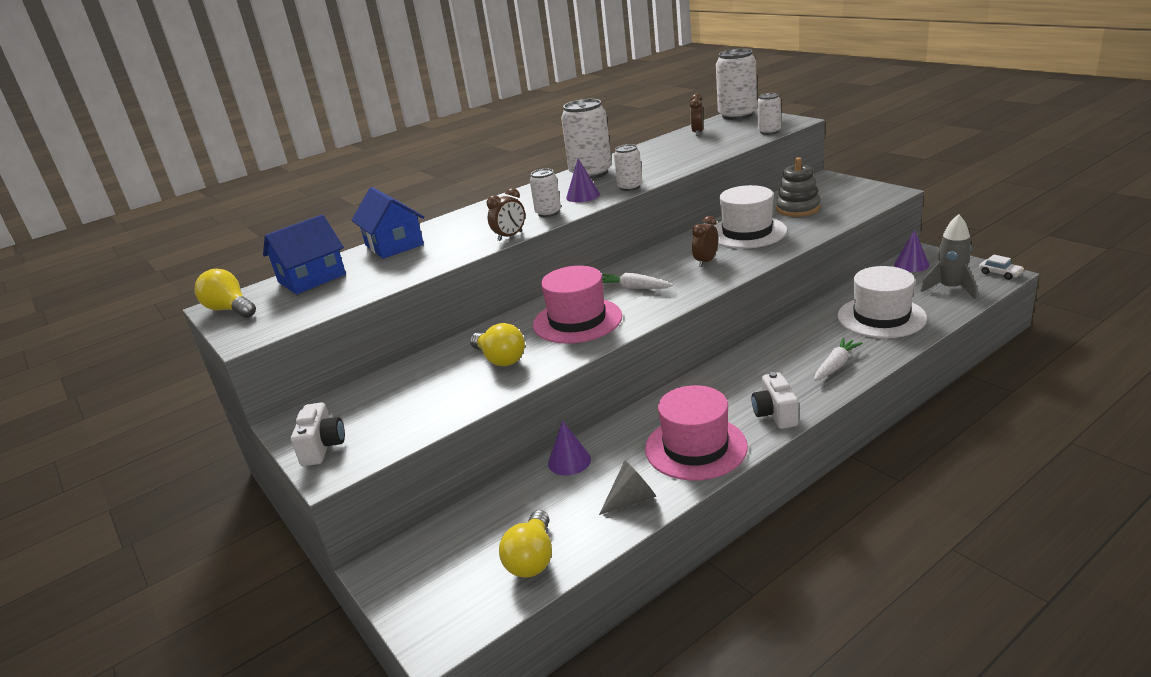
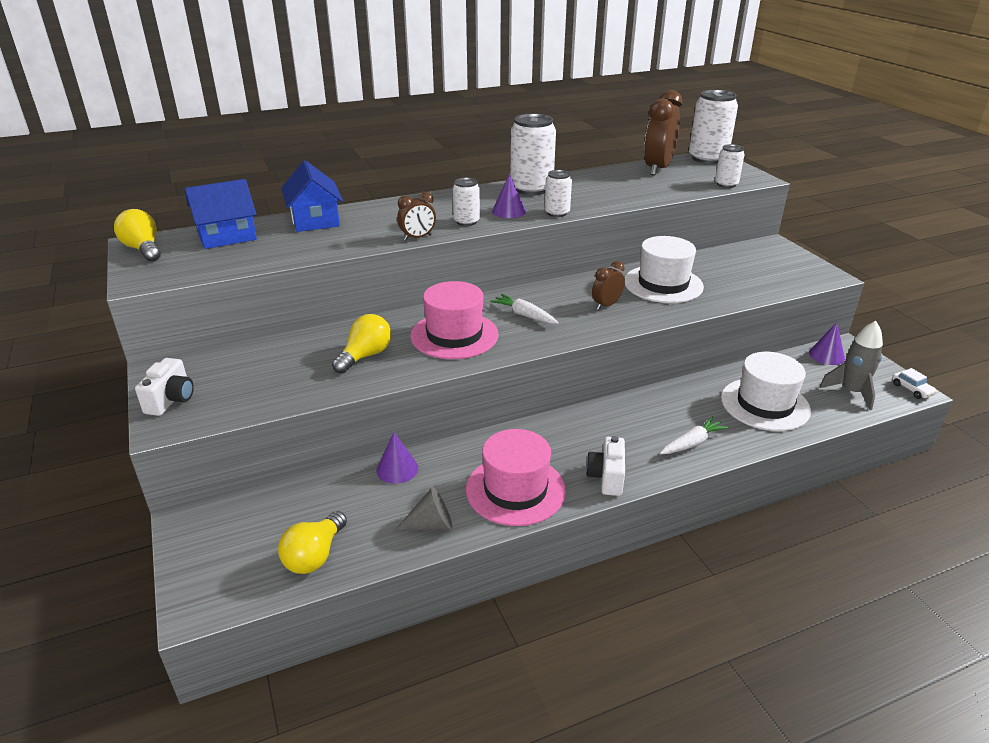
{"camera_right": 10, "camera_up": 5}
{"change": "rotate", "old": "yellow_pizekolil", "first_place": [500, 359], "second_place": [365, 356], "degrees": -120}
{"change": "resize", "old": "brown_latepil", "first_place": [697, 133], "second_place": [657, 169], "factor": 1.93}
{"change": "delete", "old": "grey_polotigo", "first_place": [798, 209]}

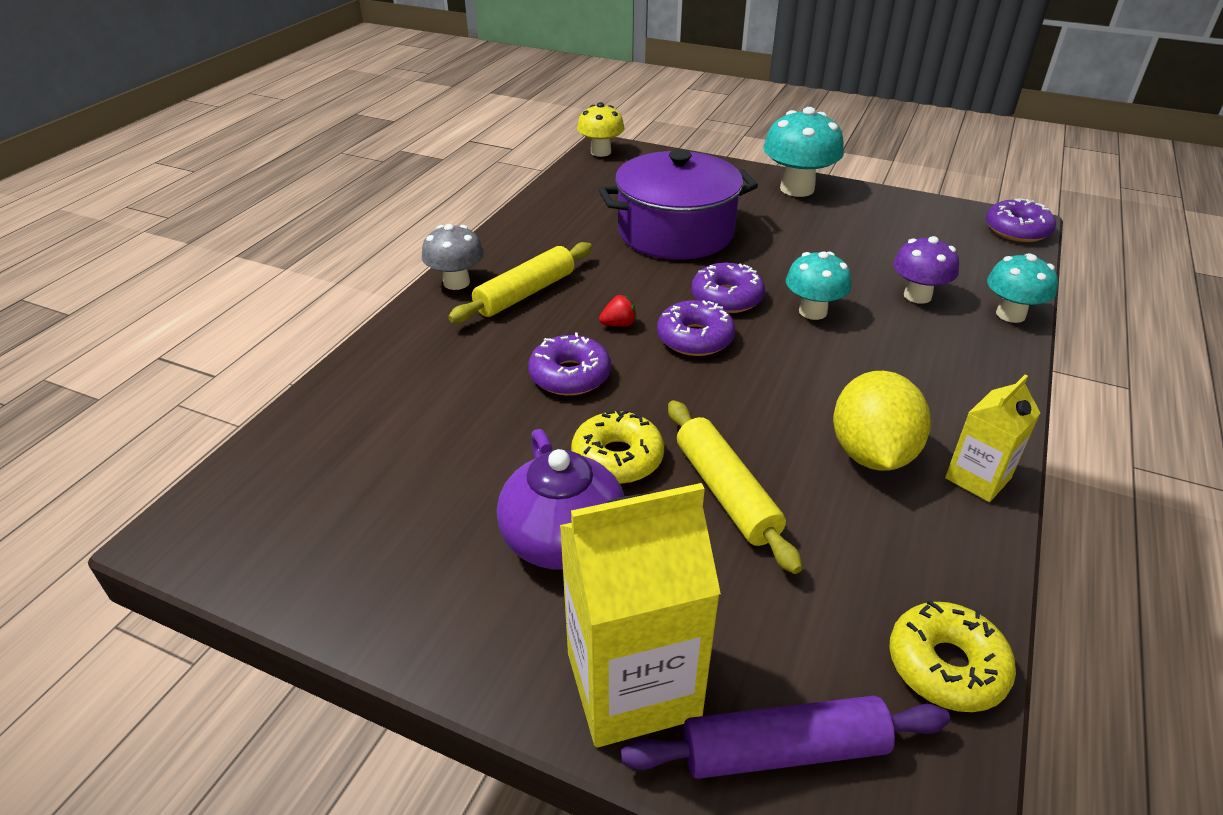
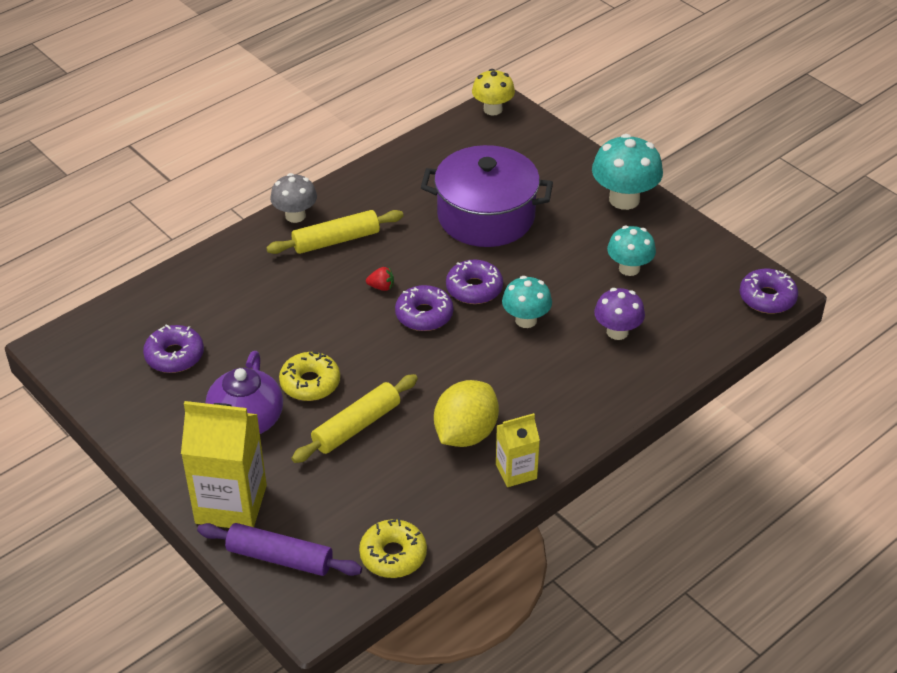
{"camera_right": 25, "camera_up": 5}
{"change": "move", "old": "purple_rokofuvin", "first_place": [570, 375], "second_place": [174, 356]}
{"change": "rotate", "old": "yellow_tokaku", "first_place": [726, 492], "second_place": [356, 426], "degrees": 45}
{"change": "move", "old": "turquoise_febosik", "first_place": [1010, 314], "second_place": [629, 268]}

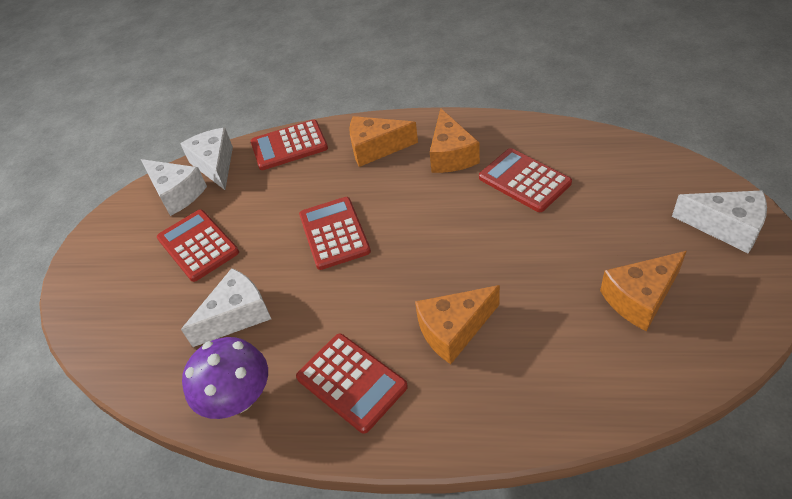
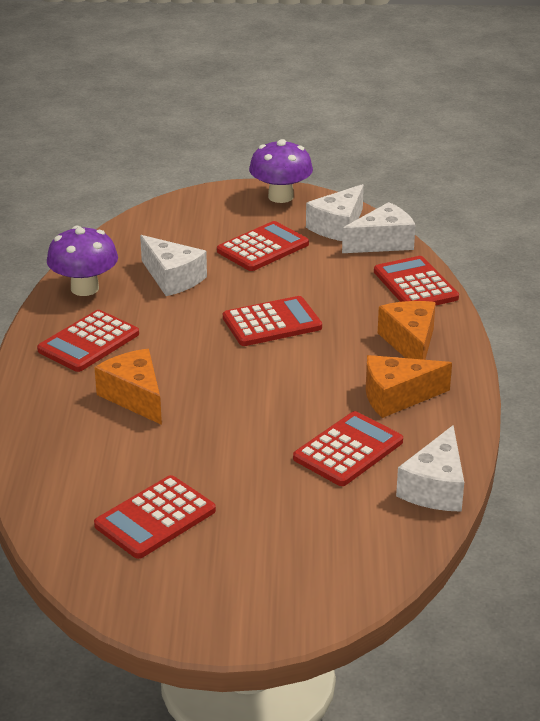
{"camera_right": 80, "camera_up": -15}
{"change": "replace", "old": "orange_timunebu", "new": "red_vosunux", "first_place": [640, 298], "second_place": [155, 518]}
{"change": "insert", "new": "purple_febosik", "second_place": [280, 197]}
{"change": "move", "old": "white_timunebu", "first_place": [726, 227], "second_place": [435, 488]}

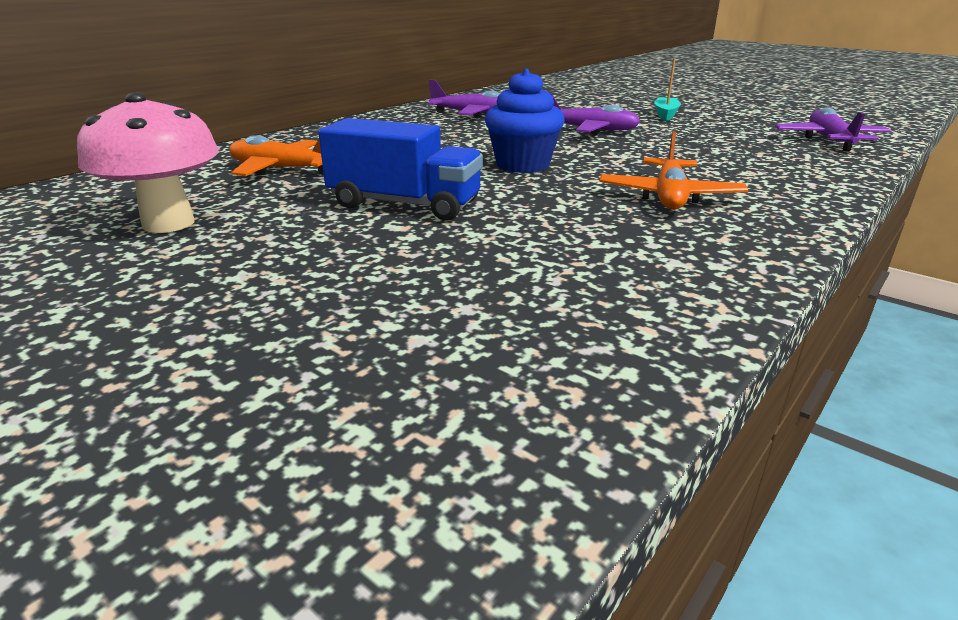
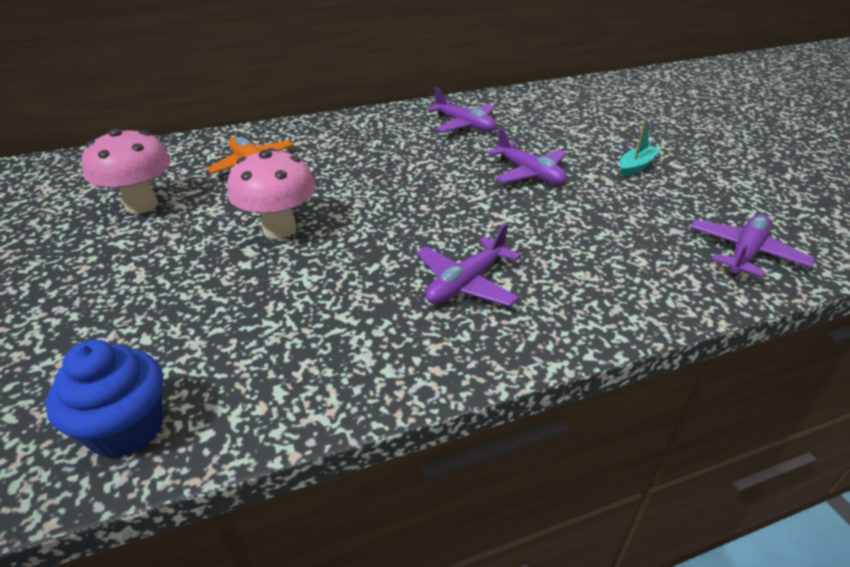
{"camera_right": 30, "camera_up": 10}
{"change": "move", "old": "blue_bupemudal", "first_place": [522, 165], "second_place": [127, 429]}
{"change": "replace", "old": "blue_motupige", "new": "pink_febosik", "first_place": [405, 204], "second_place": [279, 229]}
{"change": "recolor", "old": "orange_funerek", "new": "purple_funerek", "first_place": [669, 196], "second_place": [466, 283]}

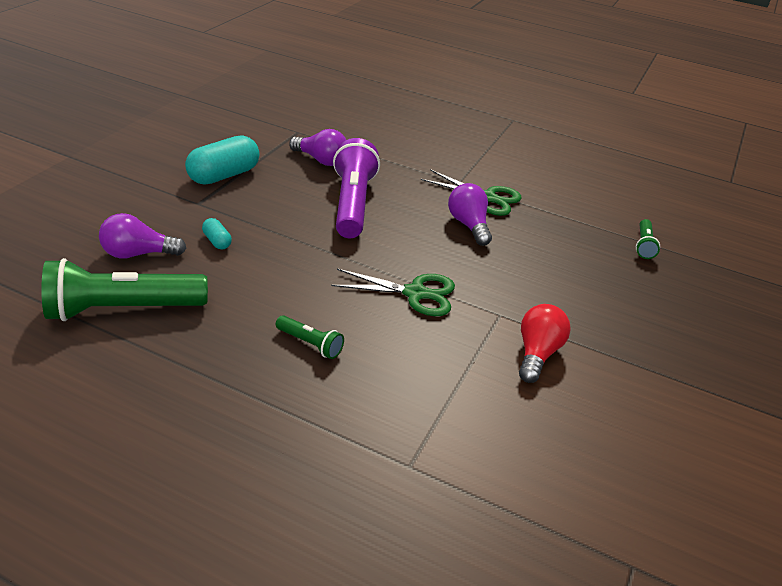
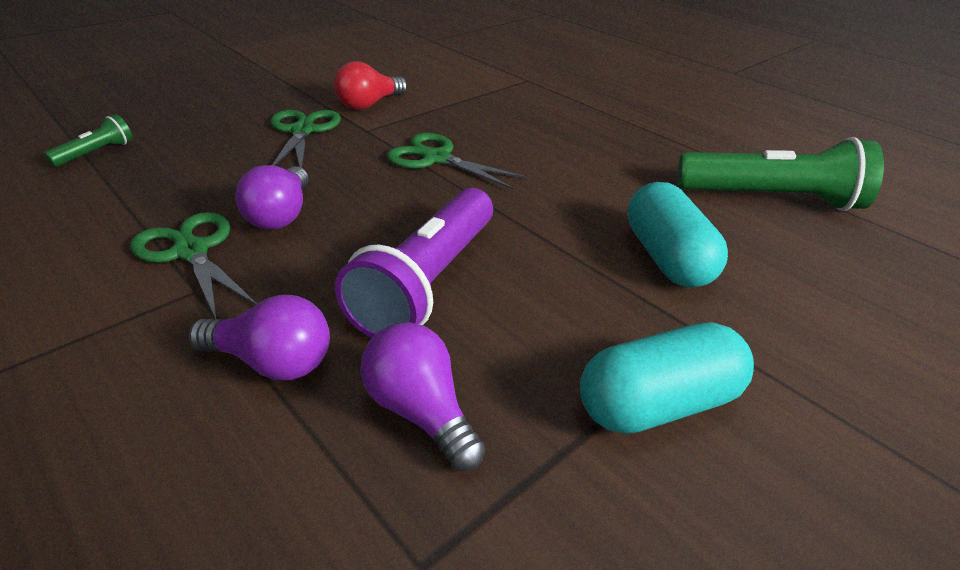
{"camera_right": -155, "camera_up": 0}
{"change": "move", "old": "purple_pizekolil", "first_place": [138, 254], "second_place": [272, 362]}
{"change": "insert", "new": "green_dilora", "second_place": [303, 131]}
{"change": "resize", "old": "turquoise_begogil", "first_place": [217, 241], "second_place": [667, 258], "factor": 2.09}
{"change": "delete", "old": "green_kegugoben", "first_place": [310, 344]}

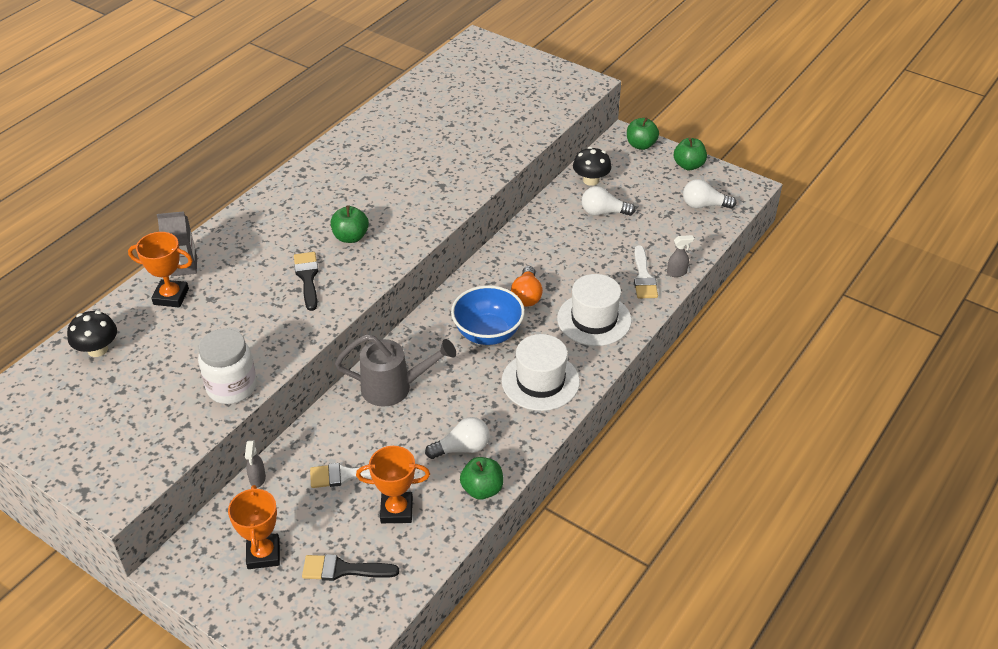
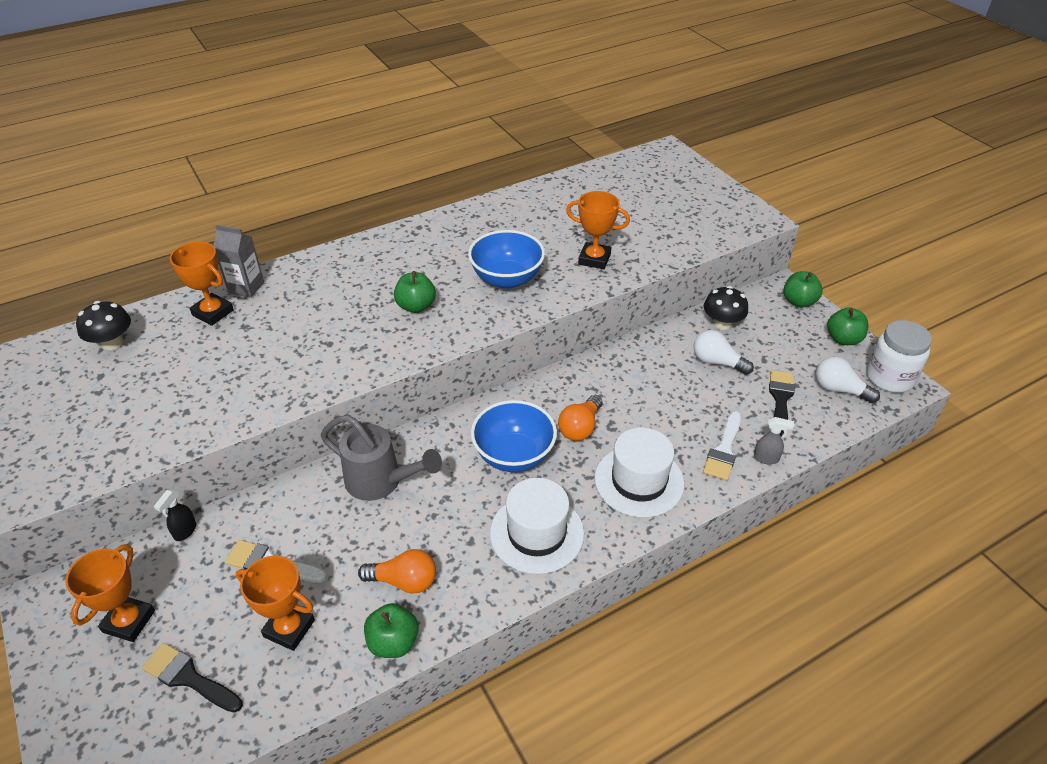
{"camera_right": 25, "camera_up": 0}
{"change": "recolor", "old": "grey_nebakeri", "new": "black_nebakeri", "first_place": [257, 479], "second_place": [185, 531]}
{"change": "recolor", "old": "white_pizekolil", "new": "orange_pizekolil", "first_place": [462, 448], "second_place": [404, 581]}
{"change": "insert", "new": "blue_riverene", "second_place": [507, 279]}
{"change": "insert", "new": "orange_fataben", "second_place": [594, 259]}
{"change": "move", "old": "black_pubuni", "first_place": [307, 278], "second_place": [780, 399]}
{"change": "move", "old": "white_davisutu", "first_place": [231, 387], "second_place": [889, 378]}

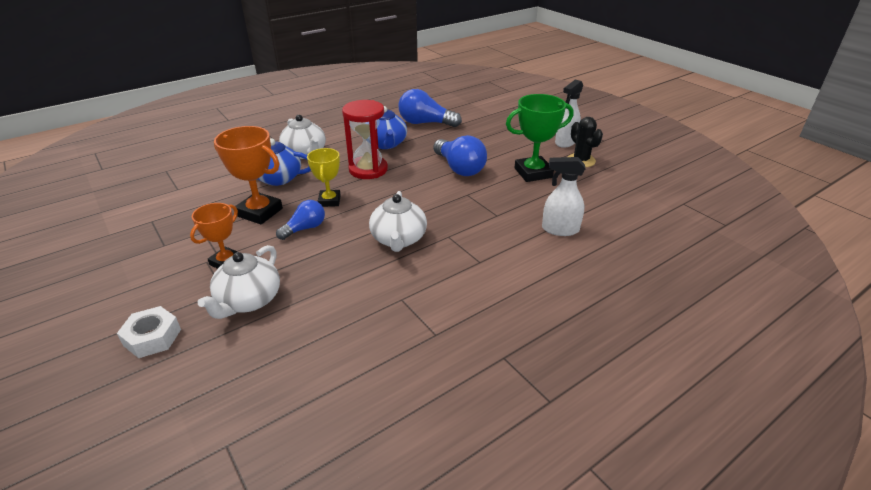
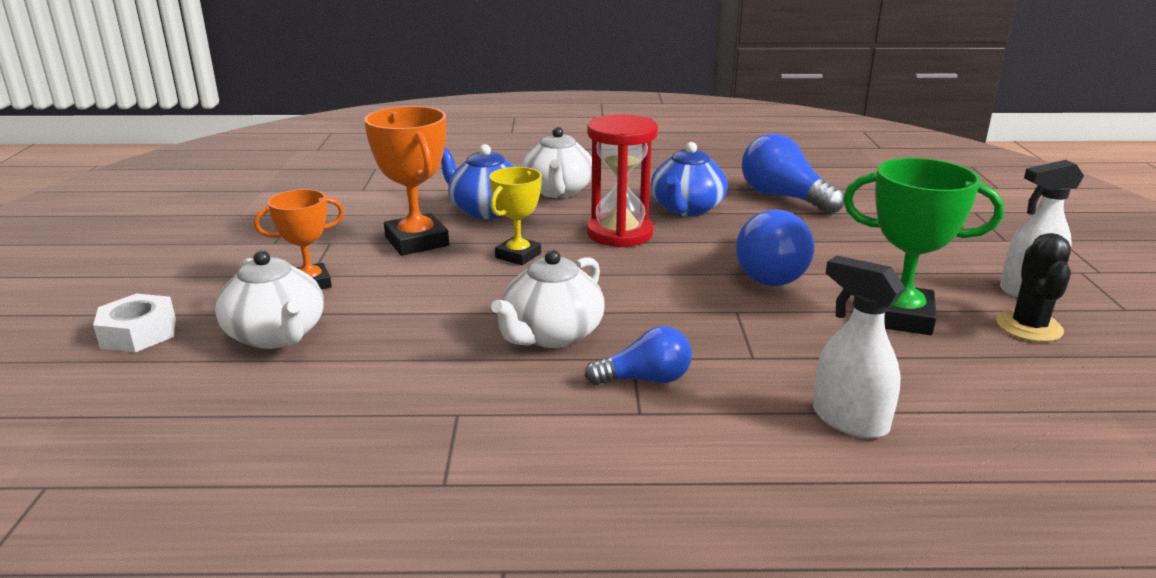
{"camera_right": 35, "camera_up": -10}
{"change": "rotate", "old": "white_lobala", "first_place": [248, 300], "second_place": [277, 335], "degrees": -90}
{"change": "move", "old": "blue_pizekolil", "first_place": [305, 228], "second_place": [645, 379]}

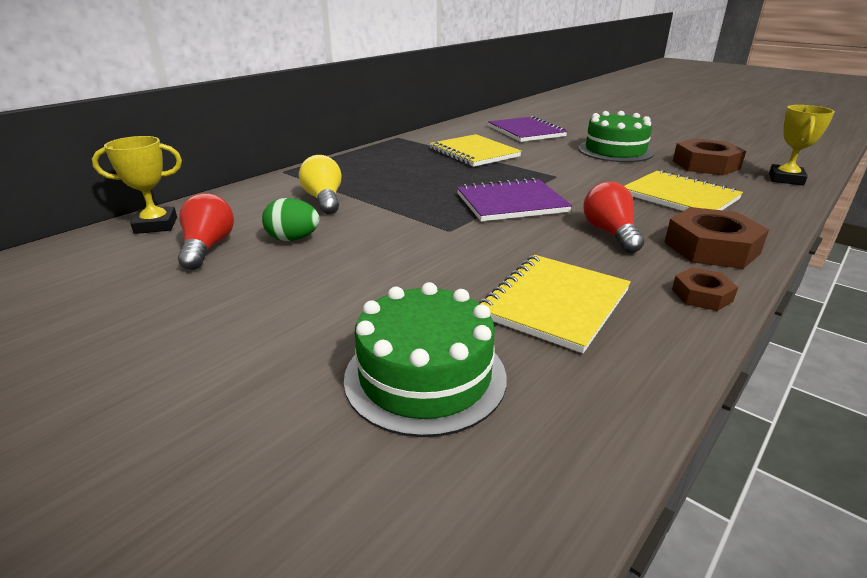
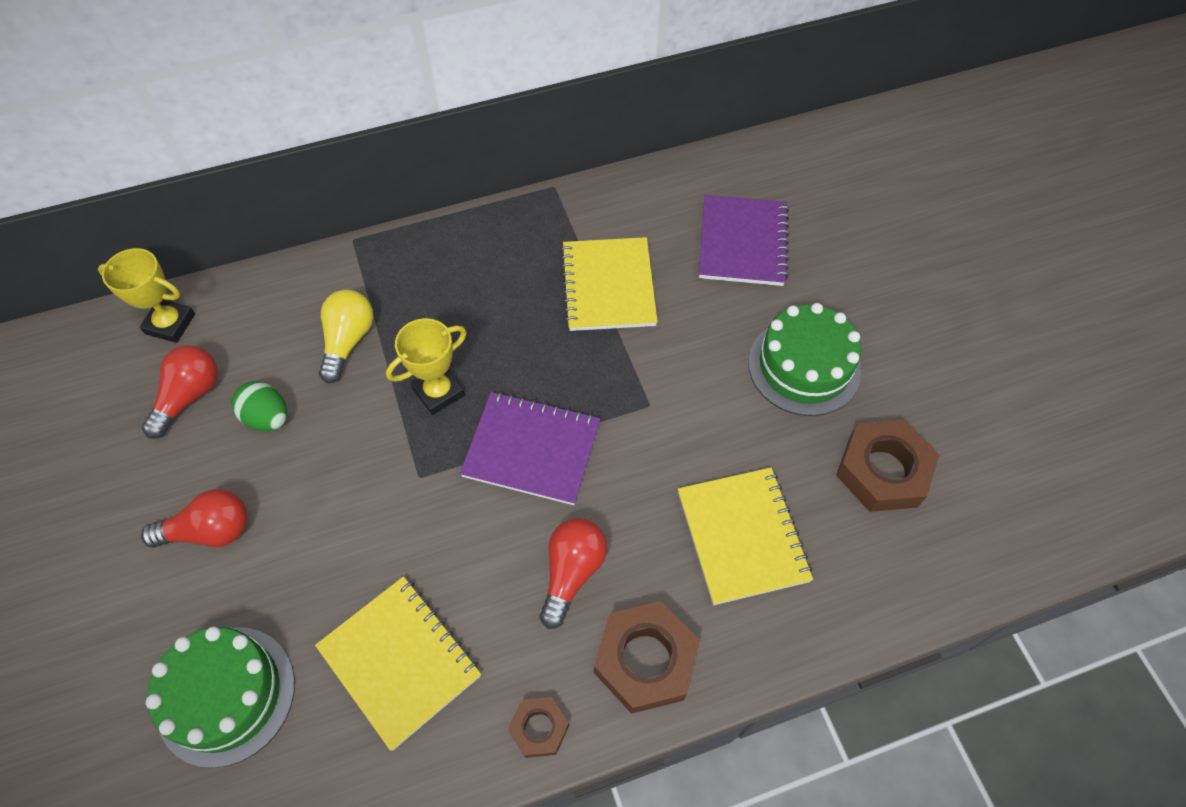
{"camera_right": 30, "camera_up": 30}
{"change": "insert", "new": "red_pizekolil", "second_place": [210, 531]}
{"change": "rotate", "old": "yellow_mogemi", "first_place": [555, 303], "second_place": [399, 661], "degrees": 75}
{"change": "move", "old": "yellow_fataben", "first_place": [785, 179], "second_place": [438, 392]}

